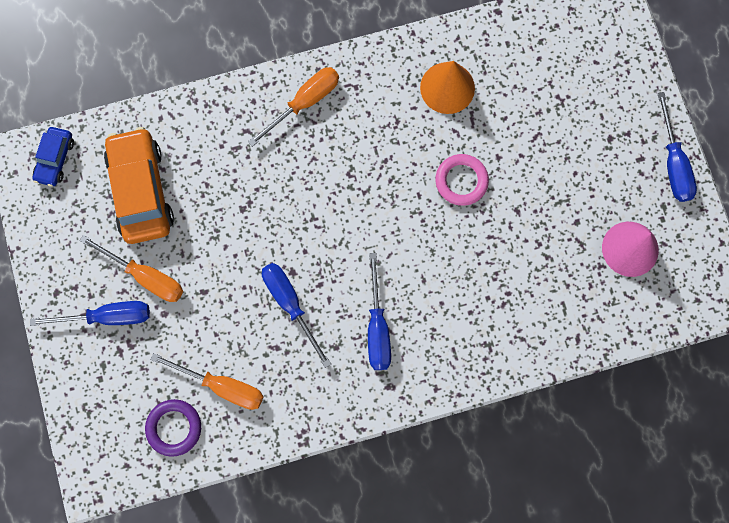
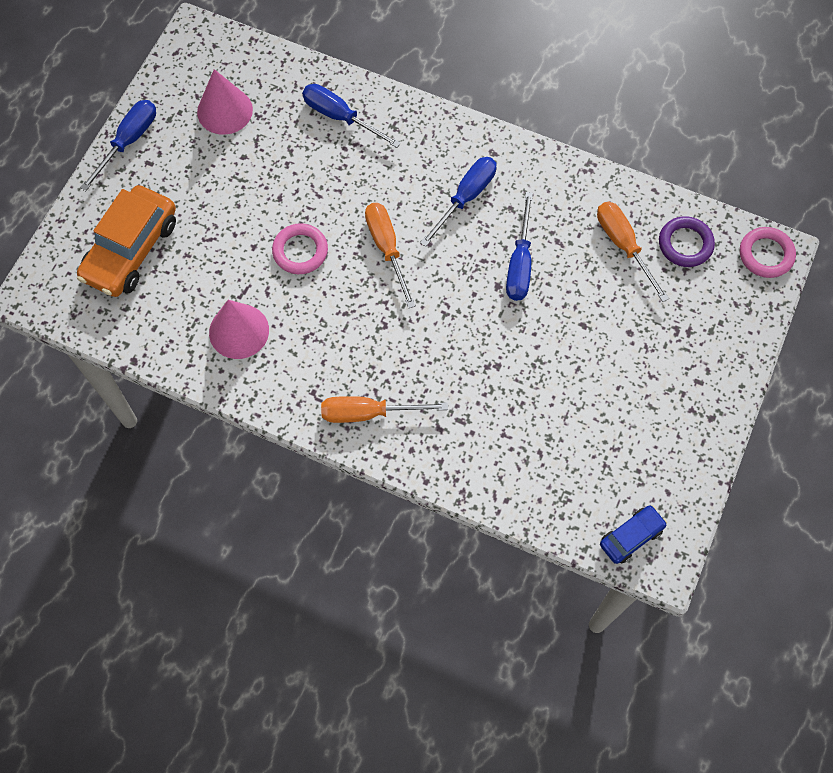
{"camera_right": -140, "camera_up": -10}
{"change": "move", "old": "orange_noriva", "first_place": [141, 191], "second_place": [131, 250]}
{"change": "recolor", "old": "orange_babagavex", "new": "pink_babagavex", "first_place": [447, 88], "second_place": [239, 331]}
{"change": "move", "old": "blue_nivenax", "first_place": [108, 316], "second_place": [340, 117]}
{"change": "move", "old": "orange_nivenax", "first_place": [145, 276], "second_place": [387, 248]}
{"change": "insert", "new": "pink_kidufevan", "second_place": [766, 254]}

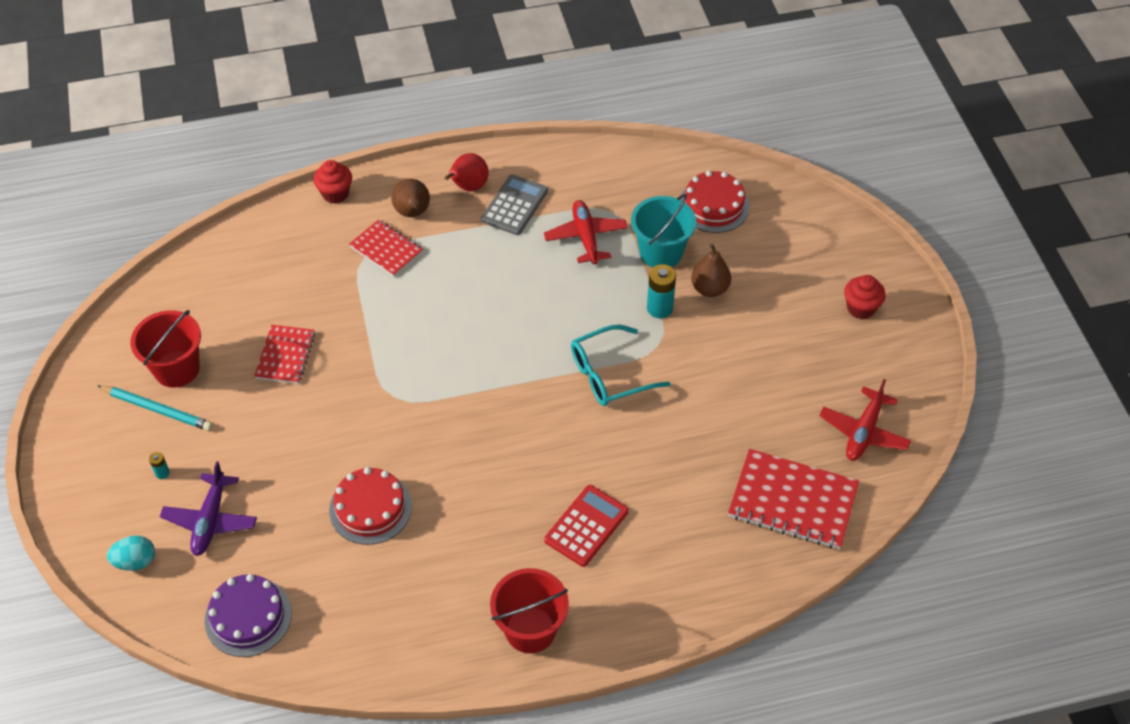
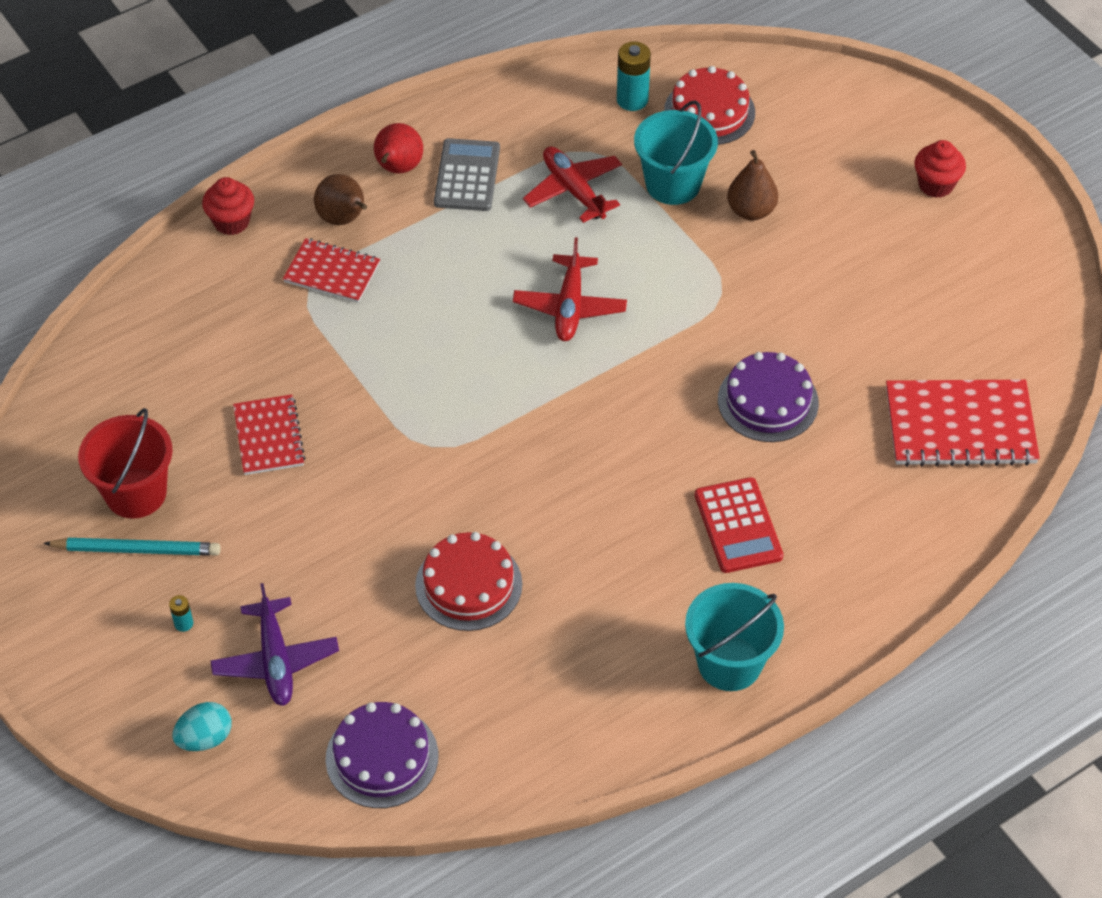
{"camera_right": -20, "camera_up": 0}
{"change": "move", "old": "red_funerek", "first_place": [863, 432], "second_place": [569, 306]}
{"change": "move", "old": "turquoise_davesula", "first_place": [659, 308], "second_place": [632, 100]}
{"change": "recolor", "old": "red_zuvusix", "new": "turquoise_zuvusix", "first_place": [530, 630], "second_place": [729, 663]}
{"change": "rotate", "old": "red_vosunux", "first_place": [586, 526], "second_place": [738, 526], "degrees": 150}
{"change": "insert", "new": "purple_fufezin", "second_place": [768, 401]}
{"change": "delete", "old": "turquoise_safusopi", "first_place": [610, 374]}

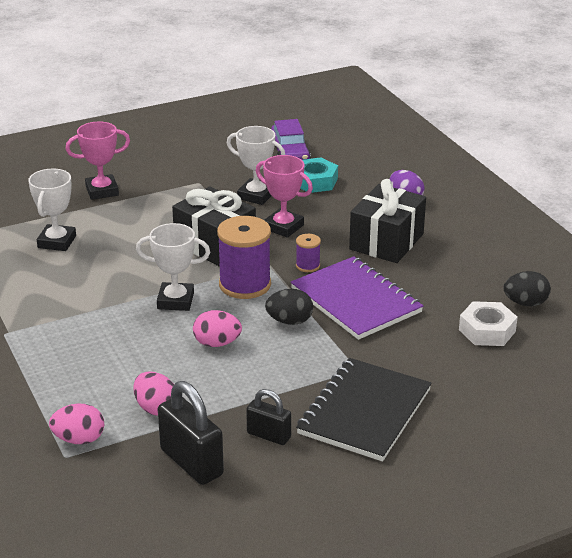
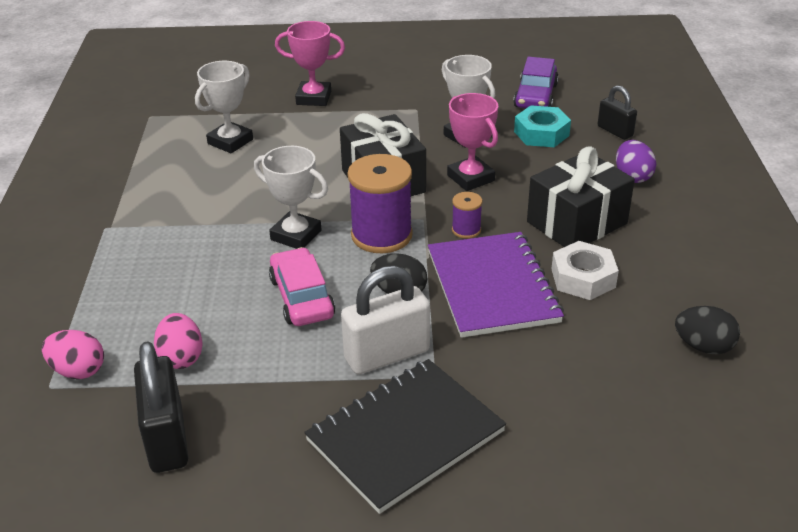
{"camera_right": 25, "camera_up": 5}
{"change": "replace", "old": "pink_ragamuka", "new": "pink_noriva", "first_place": [217, 343], "second_place": [302, 297]}
{"change": "insert", "new": "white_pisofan", "second_place": [387, 355]}
{"change": "move", "old": "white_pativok", "first_place": [487, 330], "second_place": [583, 278]}
{"change": "move", "old": "black_pisofan", "first_place": [268, 435], "second_place": [615, 131]}

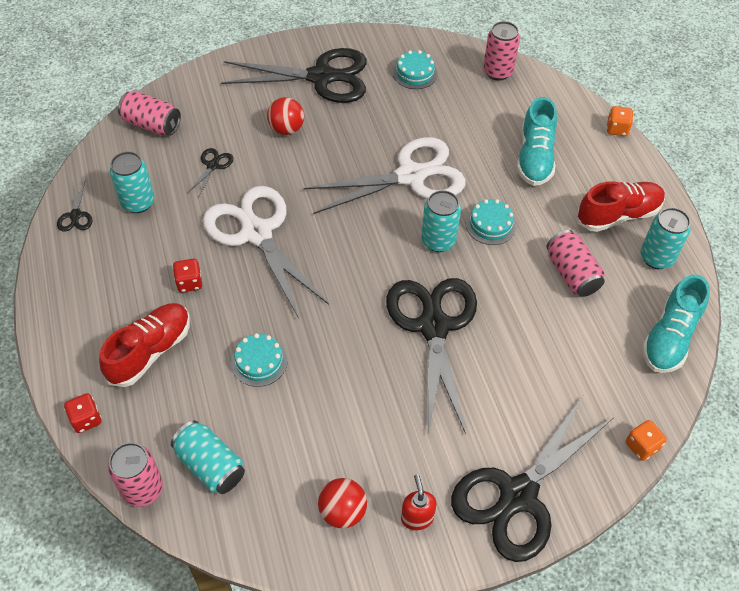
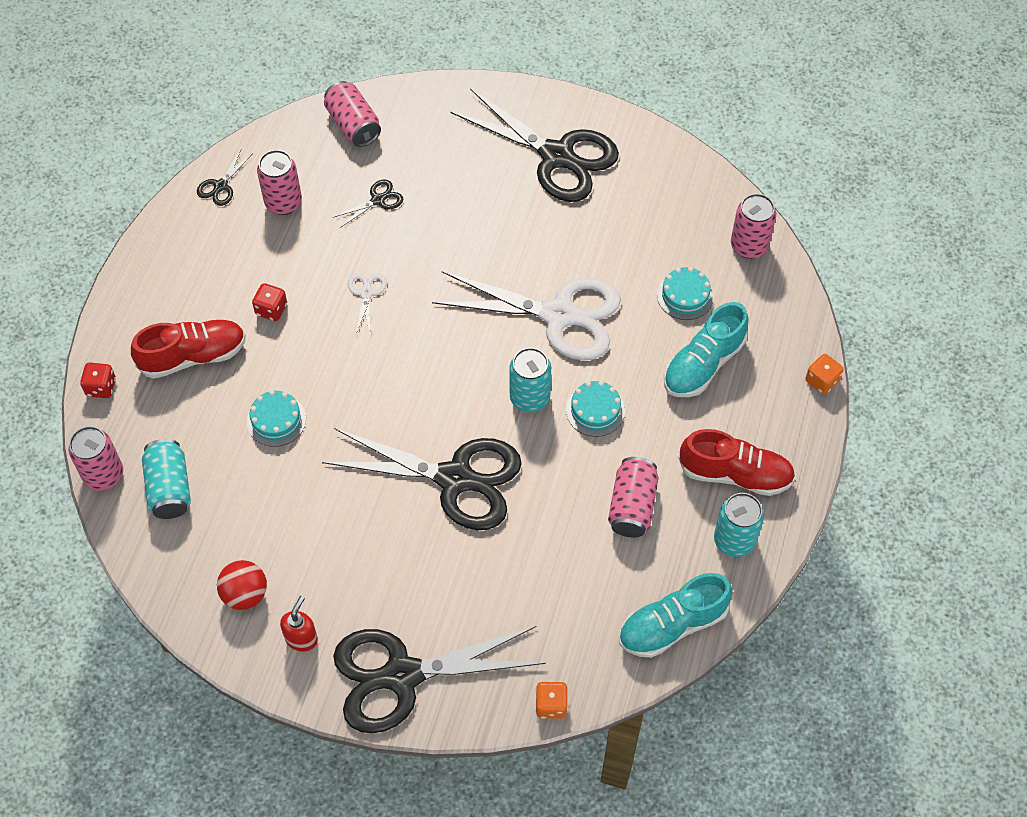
{"camera_right": 35, "camera_up": 5}
{"change": "recolor", "old": "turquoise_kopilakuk", "new": "pink_kopilakuk", "first_place": [138, 202], "second_place": [283, 202]}
{"change": "rotate", "old": "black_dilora", "first_place": [434, 326], "second_place": [455, 479], "degrees": 75}
{"change": "resize", "old": "white_dilora", "first_place": [256, 233], "second_place": [366, 293], "factor": 0.41}
{"change": "move", "old": "turquoise_fufezin", "first_place": [415, 73], "second_place": [685, 295]}
{"change": "delete", "old": "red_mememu", "first_place": [286, 129]}

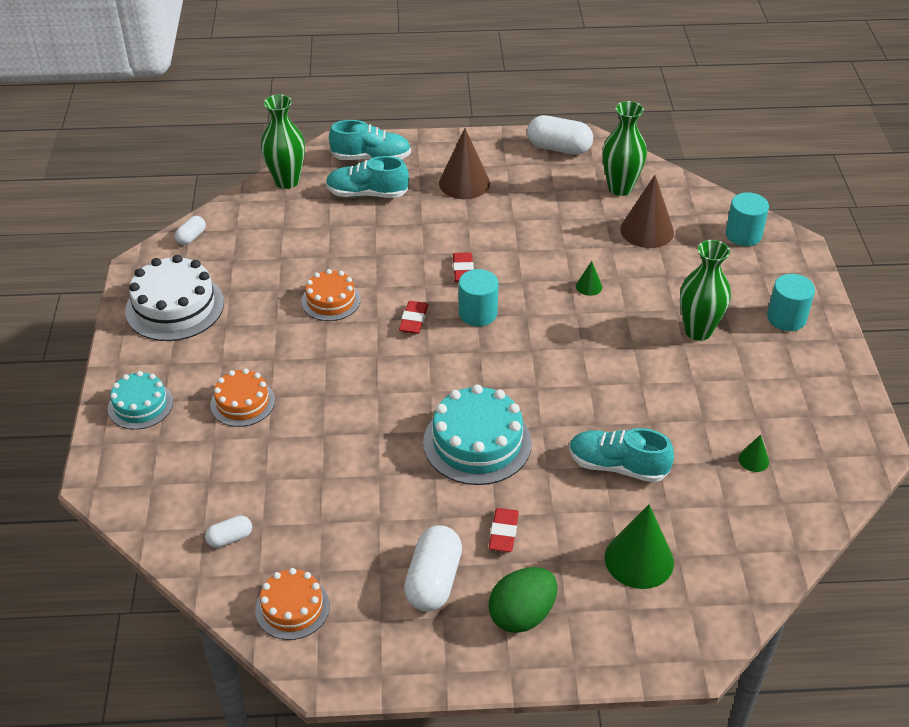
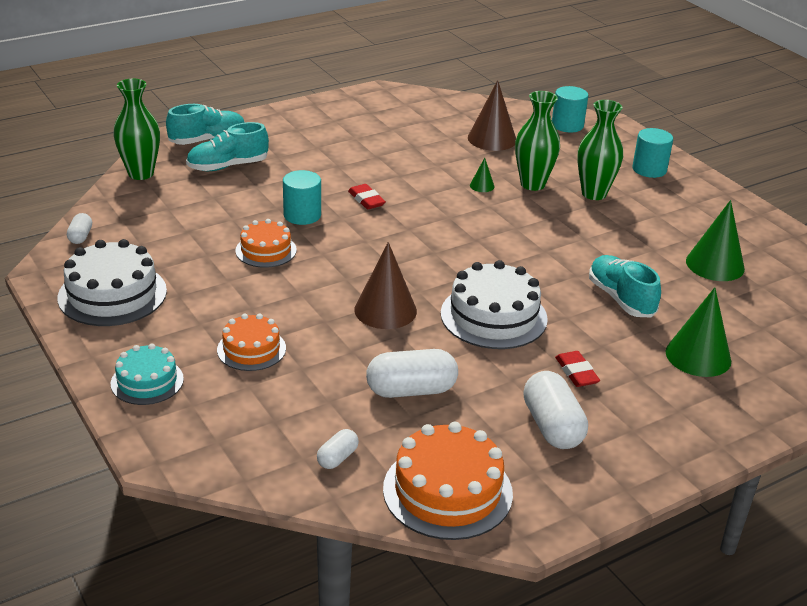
{"camera_right": -30, "camera_up": -10}
{"change": "move", "old": "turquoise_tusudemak", "first_place": [477, 313], "second_place": [302, 215]}
{"change": "move", "old": "brown_babagavex", "first_place": [464, 183], "second_place": [385, 310]}
{"change": "move", "old": "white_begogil", "first_place": [559, 148], "second_place": [411, 390]}
{"change": "resize", "old": "orange_fufezin", "first_place": [292, 607], "second_place": [447, 491], "factor": 1.64}
{"change": "recolor", "old": "turquoise_fufezin", "new": "white_fufezin", "first_place": [477, 442], "second_place": [493, 316]}
{"change": "move", "old": "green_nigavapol", "first_place": [620, 188], "second_place": [532, 184]}
{"change": "rotate", "old": "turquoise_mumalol", "first_place": [617, 466], "second_place": [621, 299], "degrees": 75}
{"change": "resize", "old": "green_babagavex", "first_place": [753, 460], "second_place": [715, 264], "factor": 2.12}
{"change": "delete", "old": "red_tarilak", "first_place": [413, 320]}
{"change": "delete", "old": "green_ragamuka", "first_place": [522, 615]}

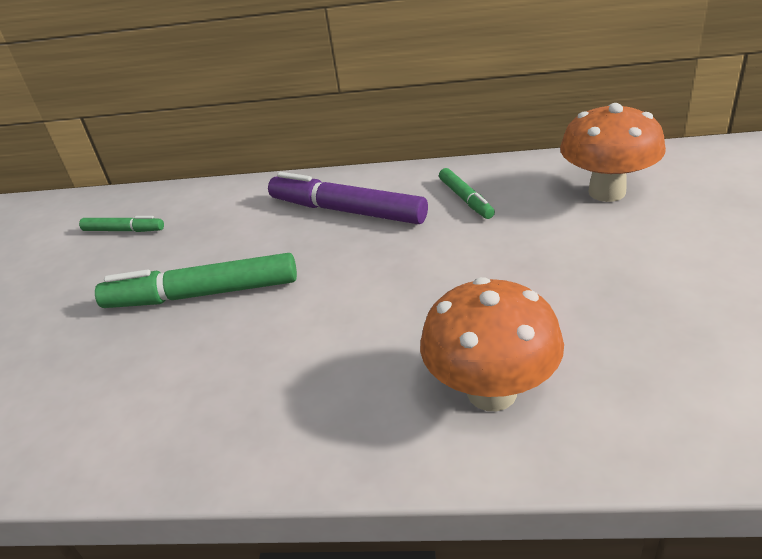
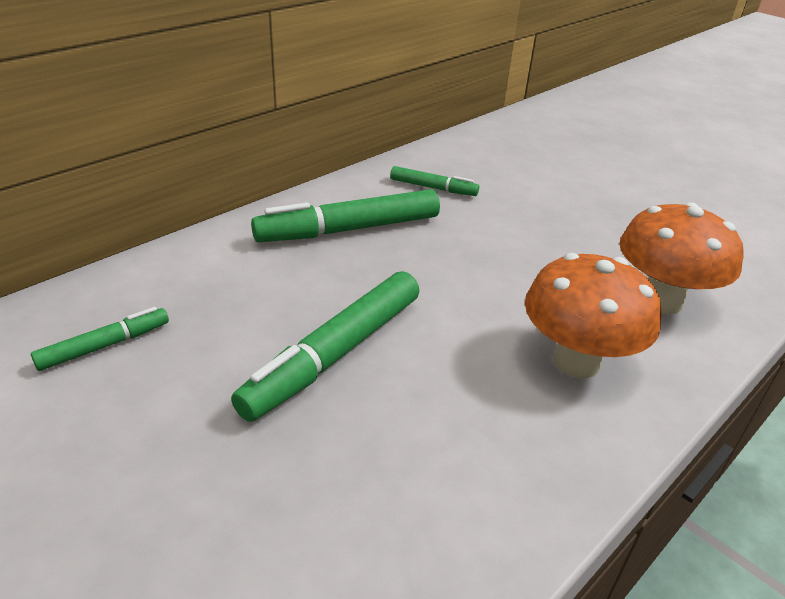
{"camera_right": -55, "camera_up": 0}
{"change": "recolor", "old": "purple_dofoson", "new": "green_dofoson", "first_place": [348, 211], "second_place": [350, 229]}
{"change": "move", "old": "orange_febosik", "first_place": [607, 192], "second_place": [576, 361]}

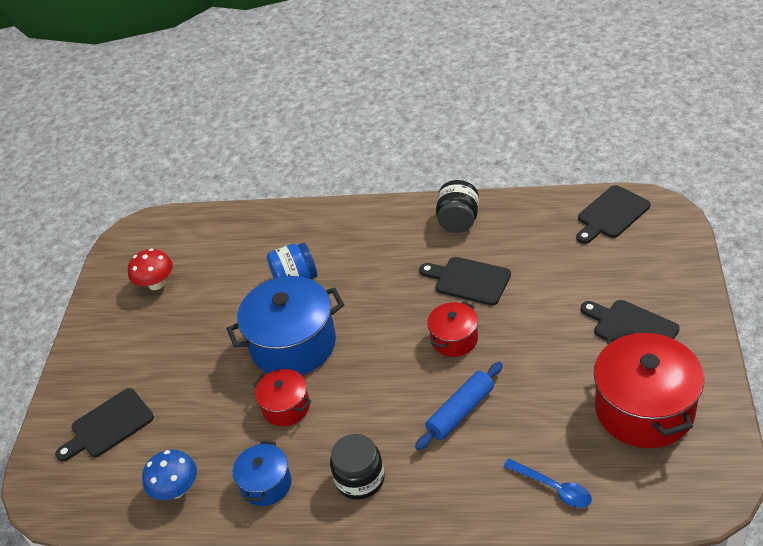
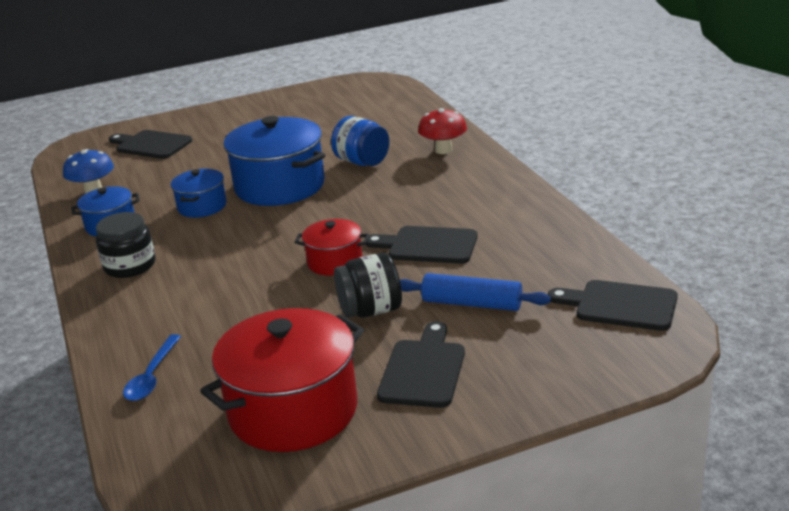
{"camera_right": 60, "camera_up": -15}
{"change": "recolor", "old": "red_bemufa", "new": "blue_bemufa", "first_place": [286, 407], "second_place": [202, 206]}
{"change": "move", "old": "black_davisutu", "first_place": [458, 221], "second_place": [370, 310]}
{"change": "rotate", "old": "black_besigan", "first_place": [469, 280], "second_place": [428, 245], "degrees": -75}
{"change": "move", "old": "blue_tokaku", "first_place": [461, 412], "second_place": [472, 304]}
{"change": "move", "old": "red_febosik", "first_place": [156, 284], "second_place": [443, 150]}

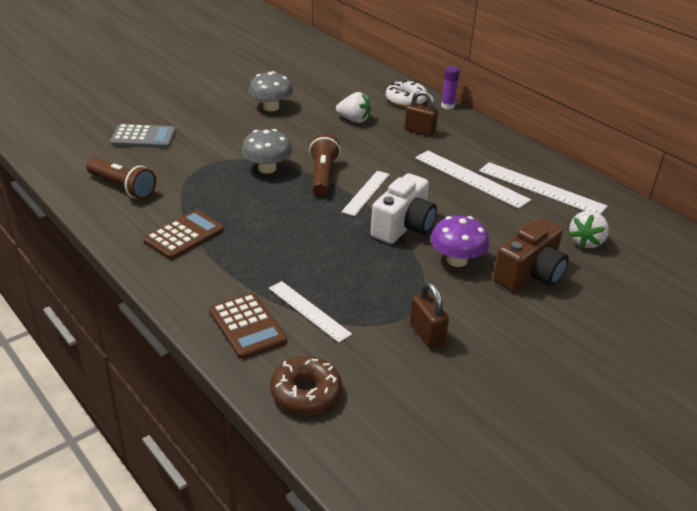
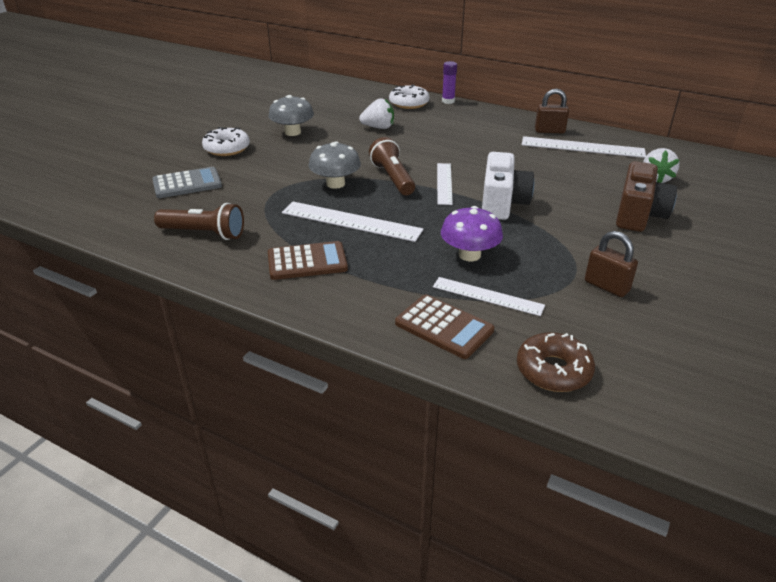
{"camera_right": -20, "camera_up": 0}
{"change": "insert", "new": "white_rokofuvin", "second_place": [227, 148]}
{"change": "rotate", "old": "brown_vosunux", "first_place": [184, 235], "second_place": [307, 261], "degrees": 60}
{"change": "move", "old": "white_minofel", "first_place": [470, 178], "second_place": [351, 221]}
{"change": "move", "old": "purple_febosik", "first_place": [456, 260], "second_place": [469, 255]}
{"change": "move", "old": "brown_pisofan", "first_place": [419, 131], "second_place": [549, 131]}

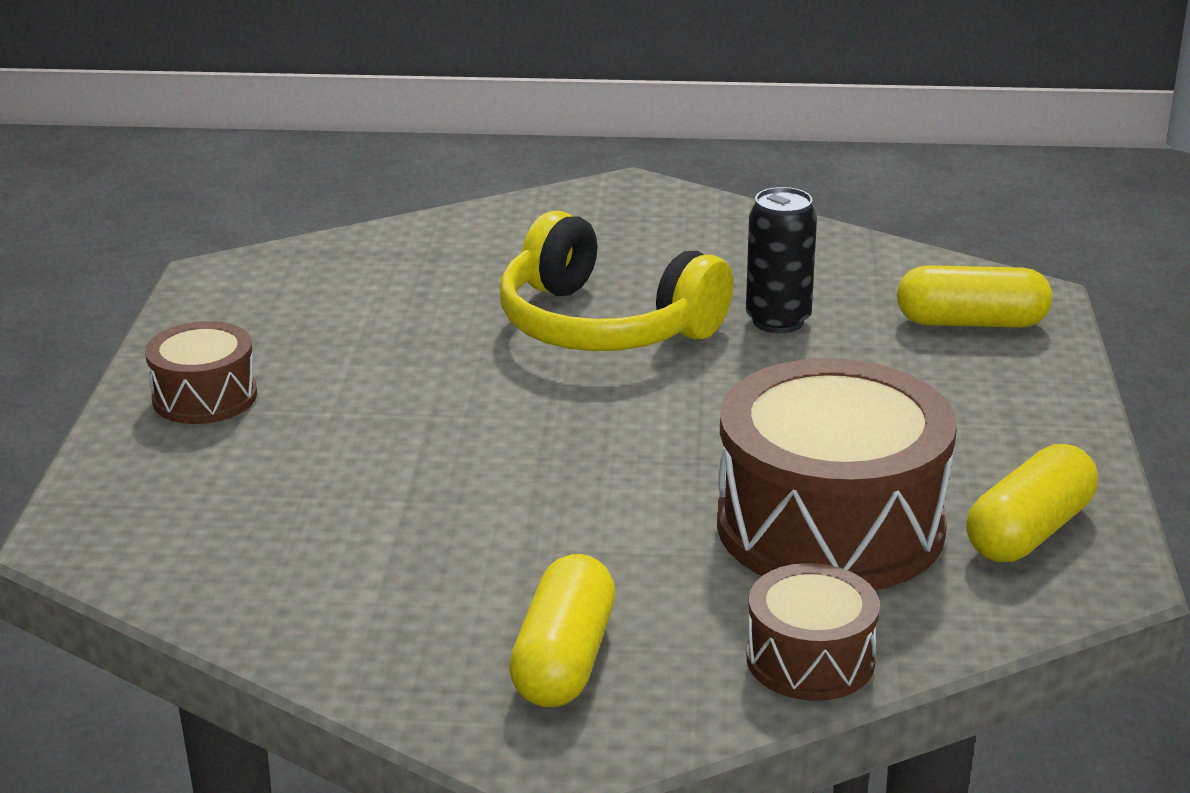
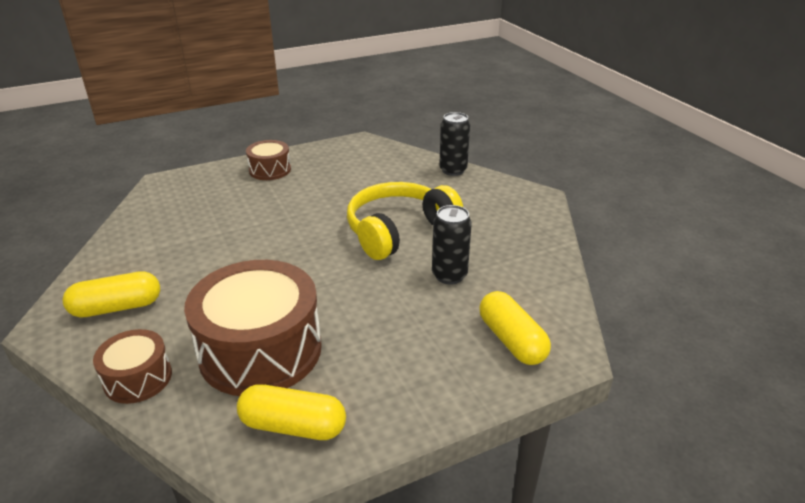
{"camera_right": 60, "camera_up": 5}
{"change": "rotate", "old": "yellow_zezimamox", "first_place": [604, 325], "second_place": [399, 231], "degrees": 45}
{"change": "insert", "new": "black_kopilakuk", "second_place": [453, 170]}

